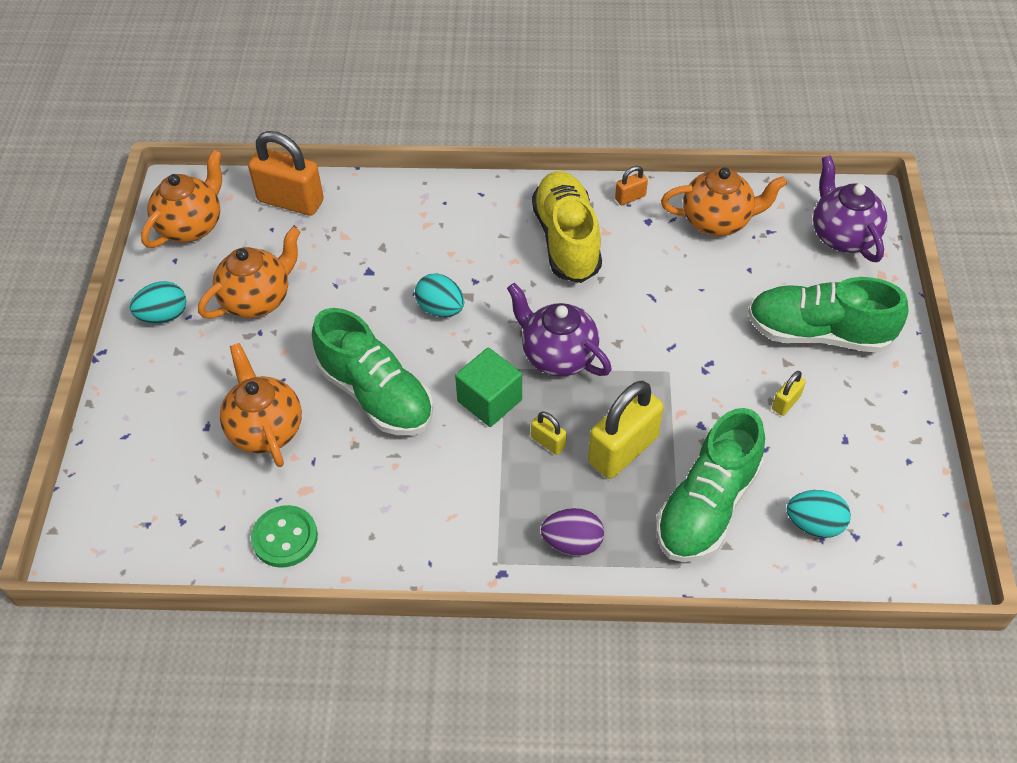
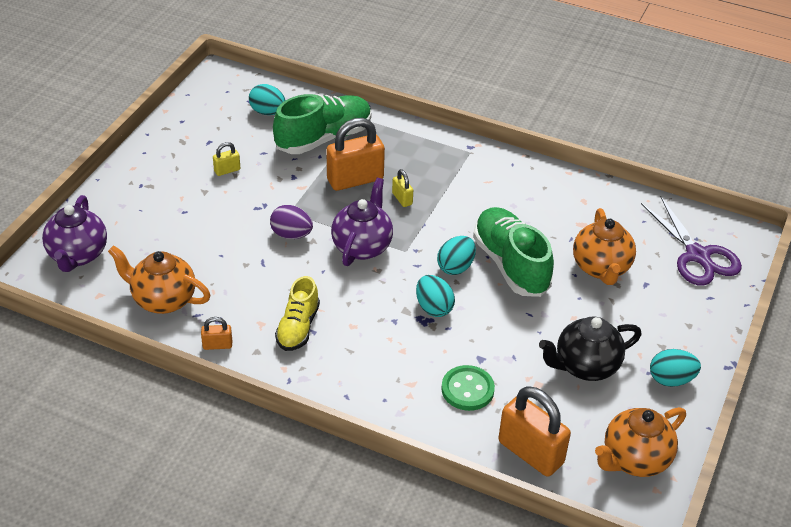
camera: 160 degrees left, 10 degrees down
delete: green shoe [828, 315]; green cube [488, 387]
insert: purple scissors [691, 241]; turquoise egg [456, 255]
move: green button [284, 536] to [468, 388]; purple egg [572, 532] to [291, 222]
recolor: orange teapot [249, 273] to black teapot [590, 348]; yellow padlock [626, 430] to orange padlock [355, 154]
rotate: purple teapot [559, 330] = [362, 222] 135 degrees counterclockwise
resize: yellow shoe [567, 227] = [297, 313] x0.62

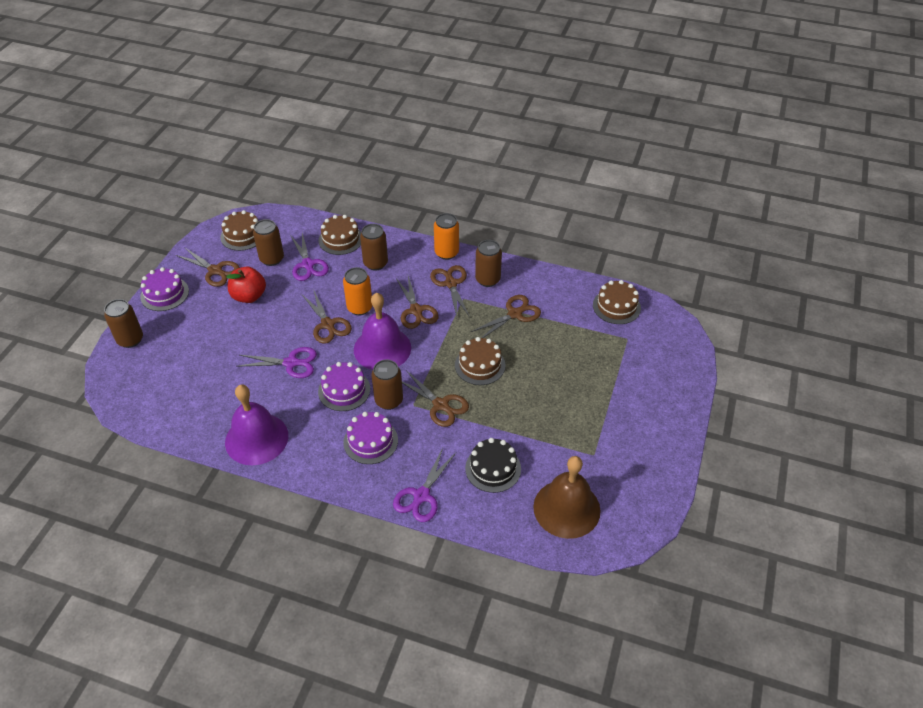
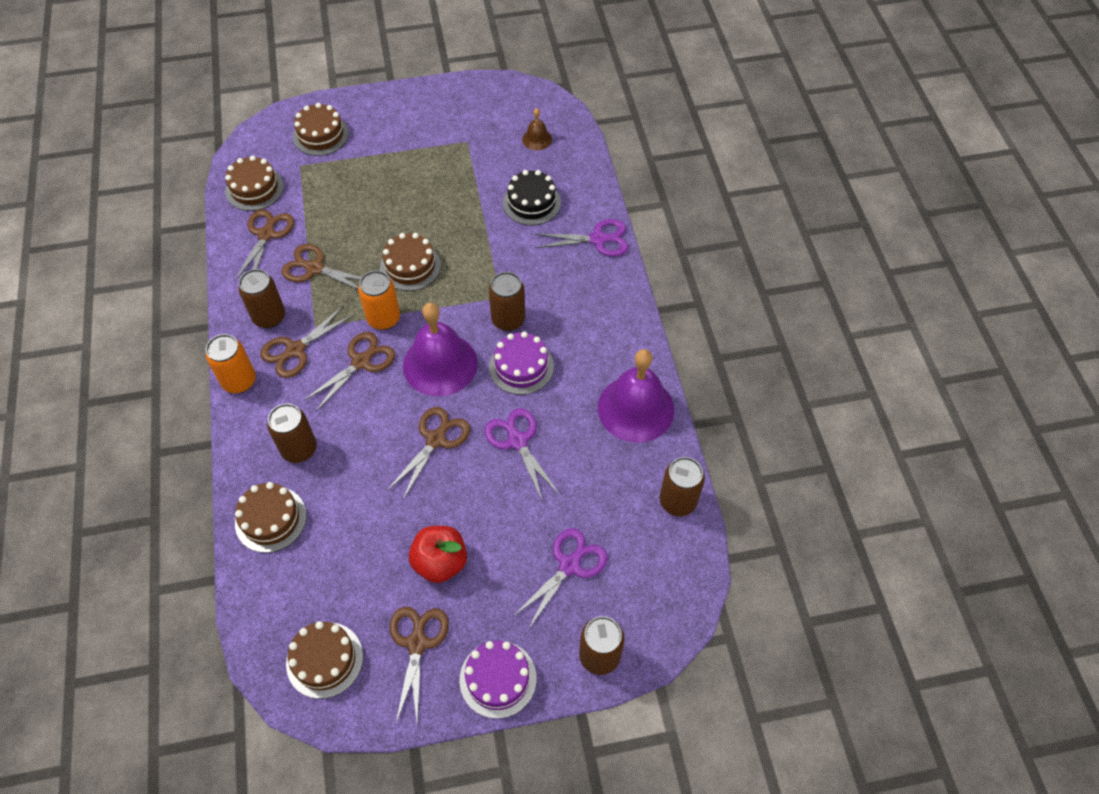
camera: 120 degrees left, 10 degrees up
delete: purple cake [370, 438]
insert: brown cake [321, 129]
move: brown can [268, 242] to [682, 486]; purple scissors [310, 257] to [560, 579]; orange can [358, 291] to [379, 300]; brown scissors [435, 398] to [264, 245]
resize: brown bell [567, 497] = [537, 129] x0.46

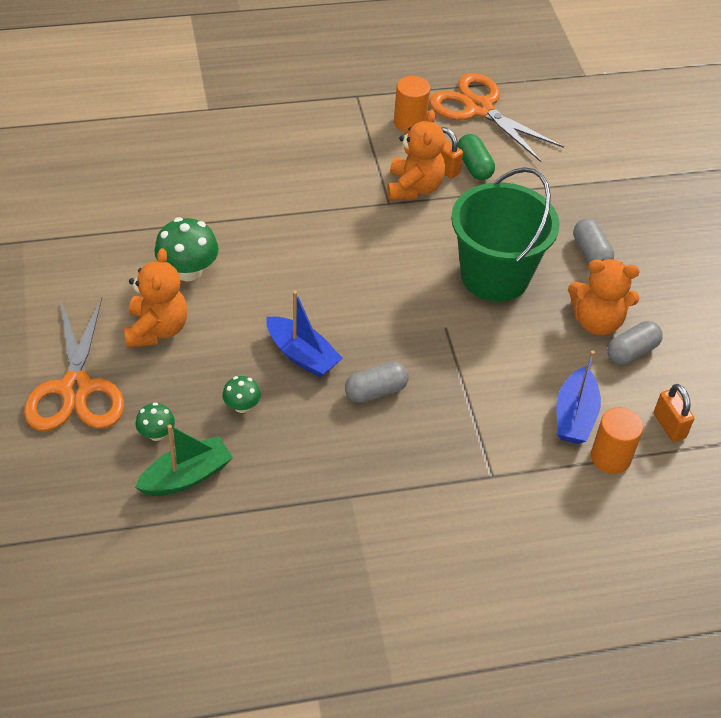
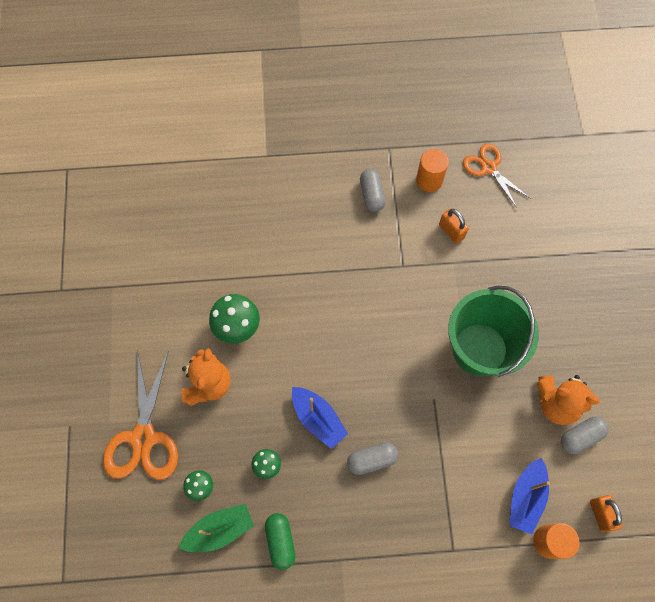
camera: 10 degrees right, 20 degrees up
delete: orange teddy bear [416, 155]
move: green capsule [476, 157] to [280, 541]; grey capsule [593, 241] to [373, 190]
resize: orange scissors [496, 117] = [497, 176] x0.64

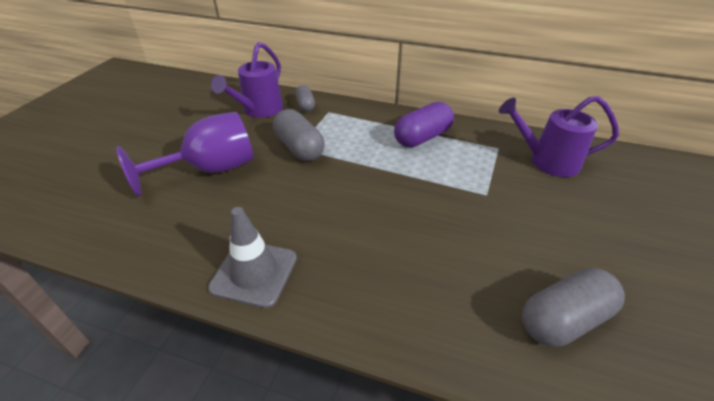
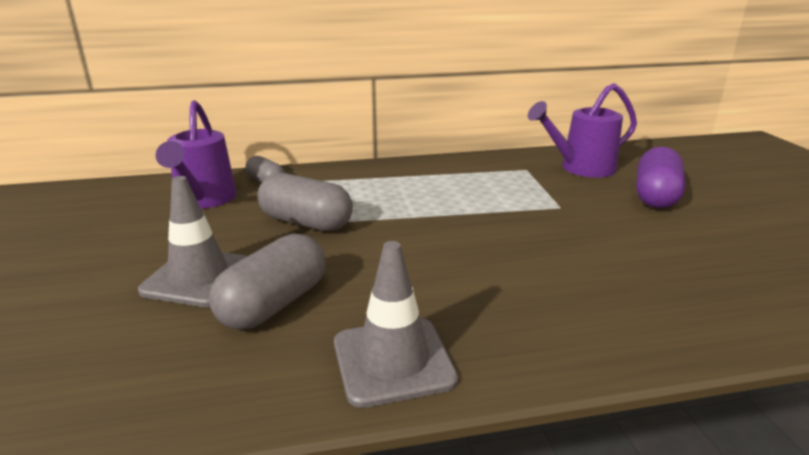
camera: 30 degrees left, 15 degrees down
move: purple capsule [424, 124] to [661, 177]; grey capsule [573, 307] to [267, 282]
replace: purple goblet [185, 154] to grey traffic cone [193, 241]

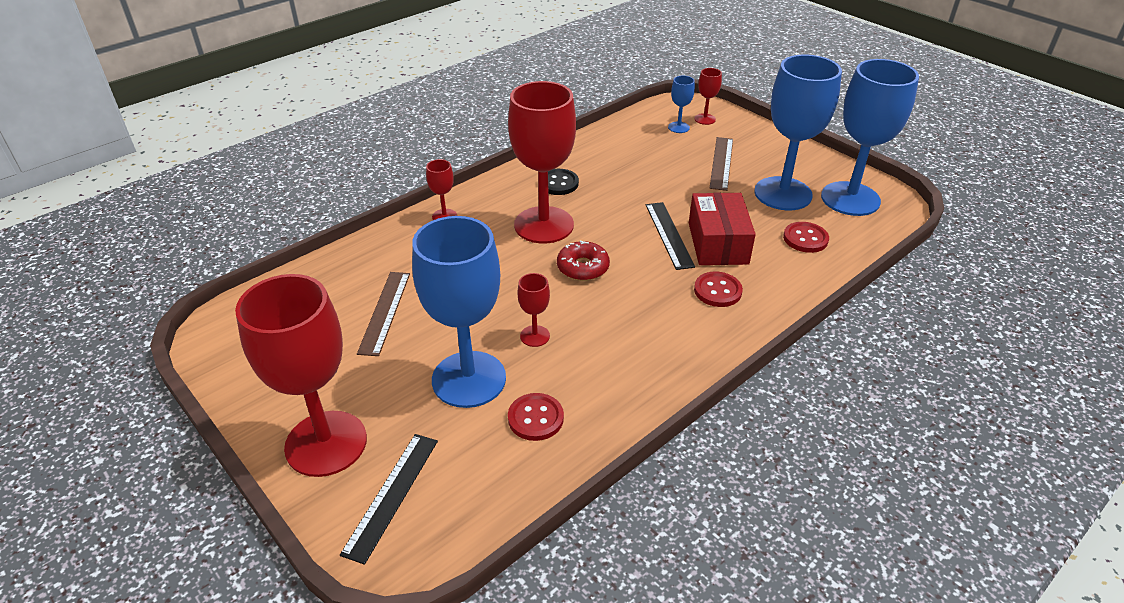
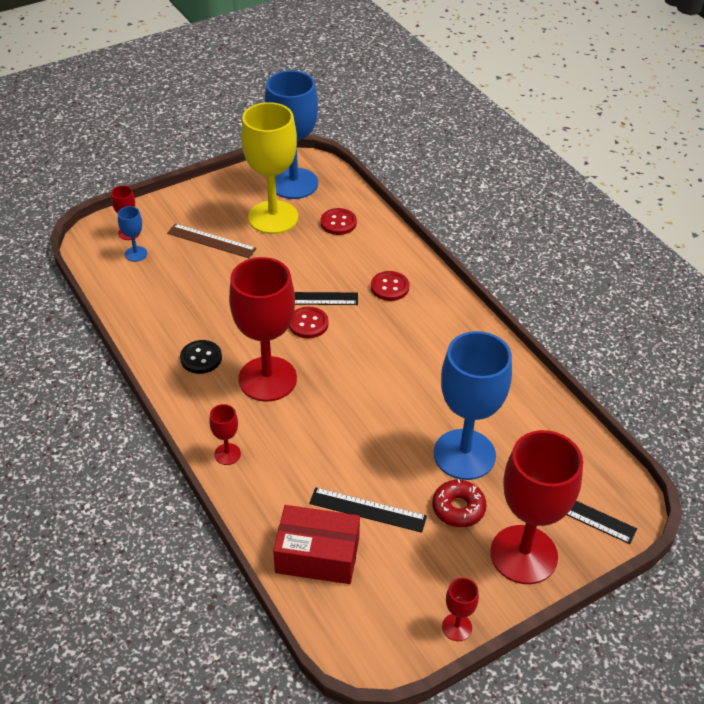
camera: 80 degrees left, 5 degrees up
move: red box [722, 229] to [316, 544]; red donut [583, 260] to [459, 503]; red goblet [534, 310] to [460, 609]; red button [536, 417] to [309, 322]
recolor: blue goblet [798, 132] to yellow goblet [269, 168]; brown ruler [383, 314] to black ruler [368, 510]

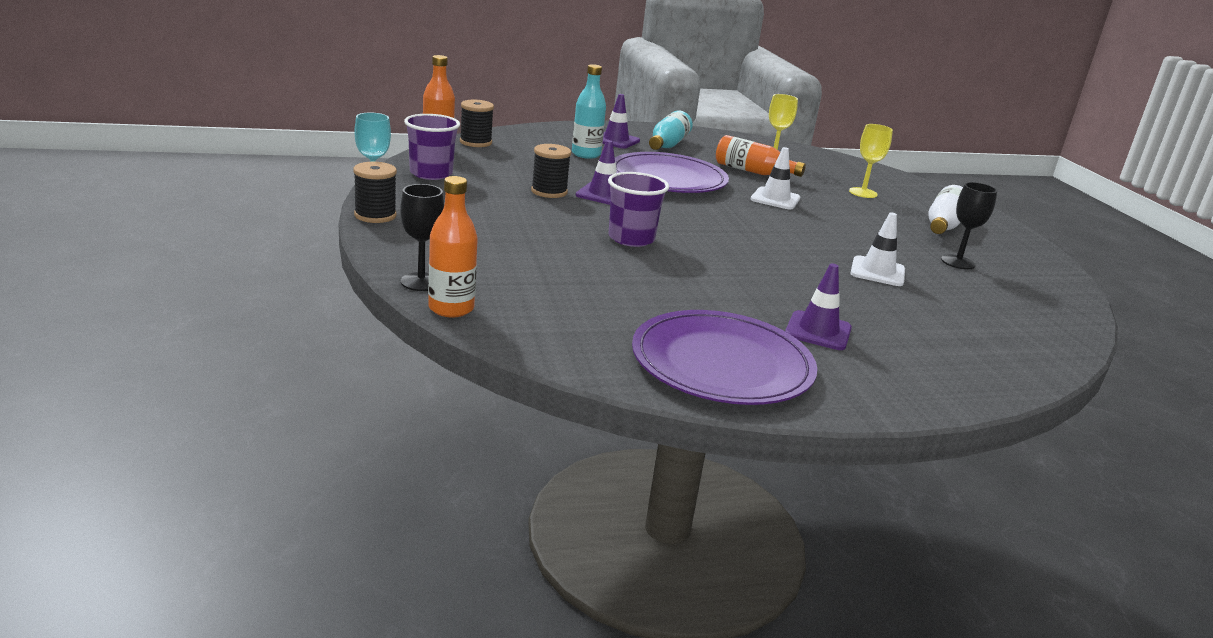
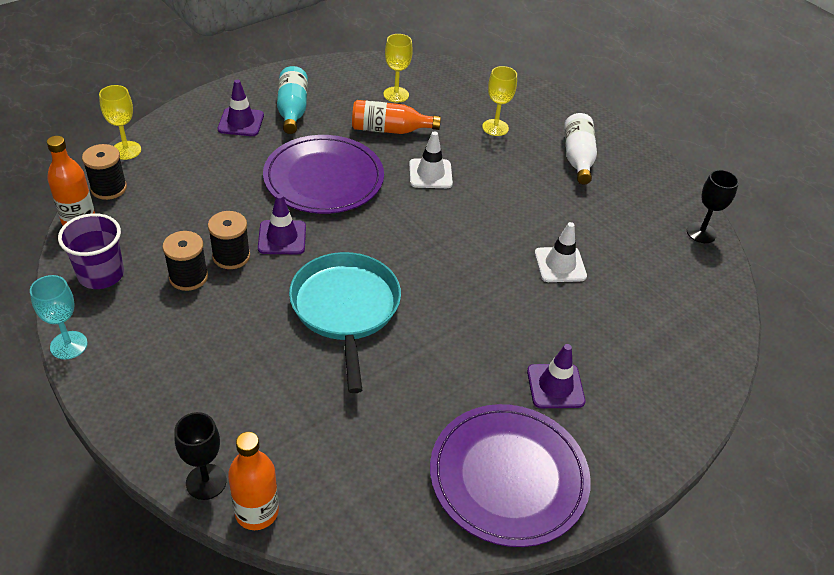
camera: 25 degrees left, 20 degrees up
delete: turquoise bottle [589, 111]
insert: yellow goblet [120, 122]
move: black spool [375, 192] to [185, 261]; black goblet [969, 226] to [713, 206]
replace: purple cup [638, 209] to turquoise pan [345, 322]

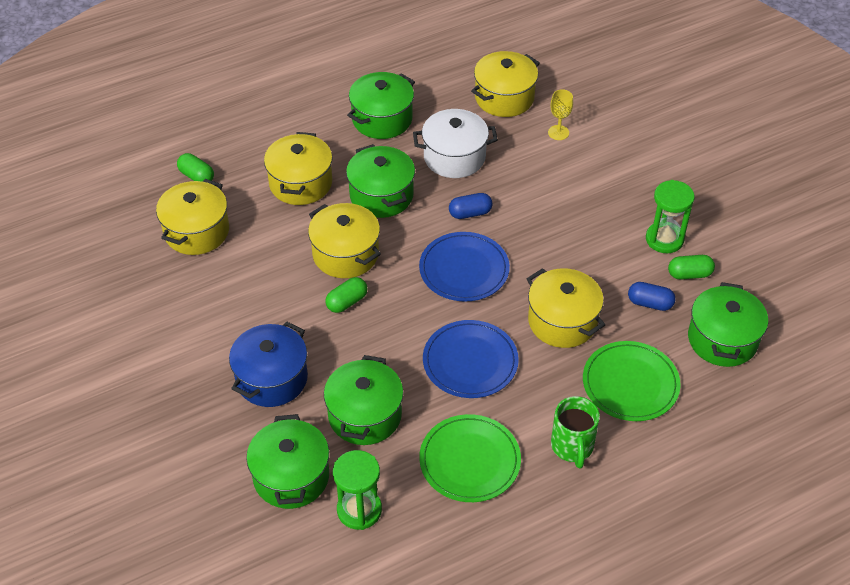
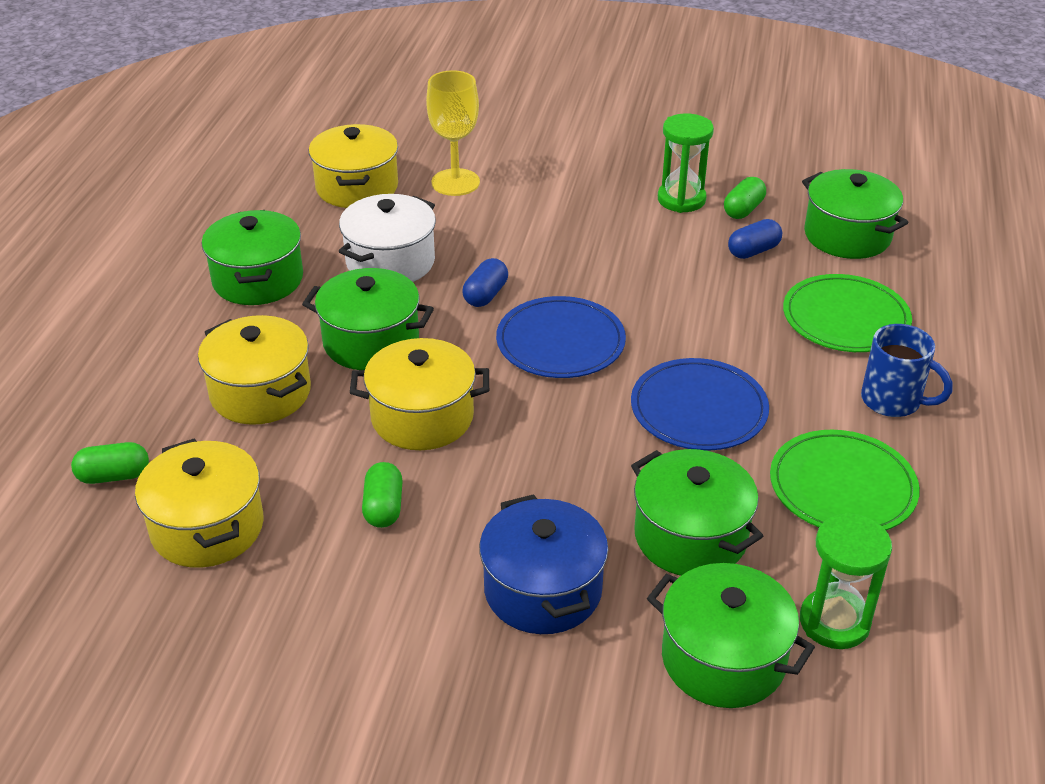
camera: 50 degrees left, 10 degrees down
delete: yellow pot [566, 308]
move: green capsule [346, 295] to [382, 495]
recolor: green mug [575, 432] to blue mug [907, 370]
resize: yellow goblet [560, 114] = [453, 133] x1.70

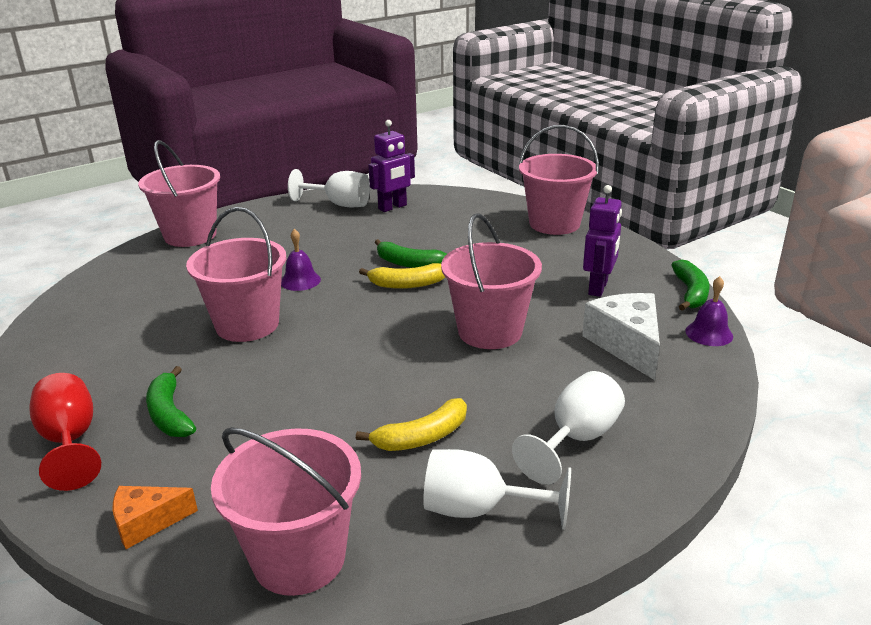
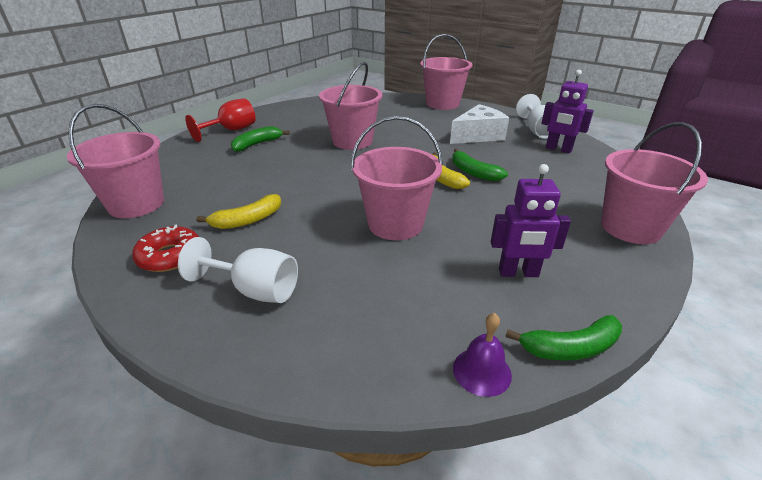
camera: 70 degrees right, 5 degrees up
delete: purple bell [301, 260]; orange cheese [155, 517]
move: white cheese [621, 336] to [479, 124]
replace: white goblet [497, 489] to red donut [165, 248]
rotate: green banana [410, 253] = [480, 165] 45 degrees counterclockwise; yellow banana [411, 424] = [238, 211] 75 degrees counterclockwise

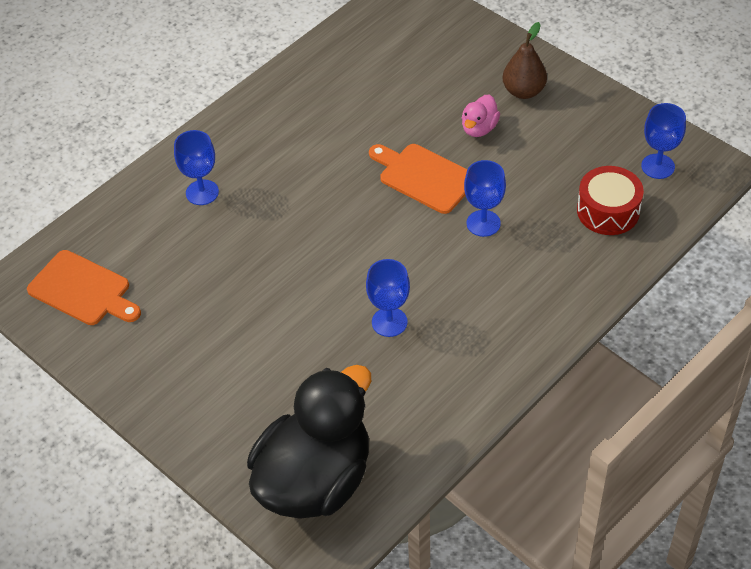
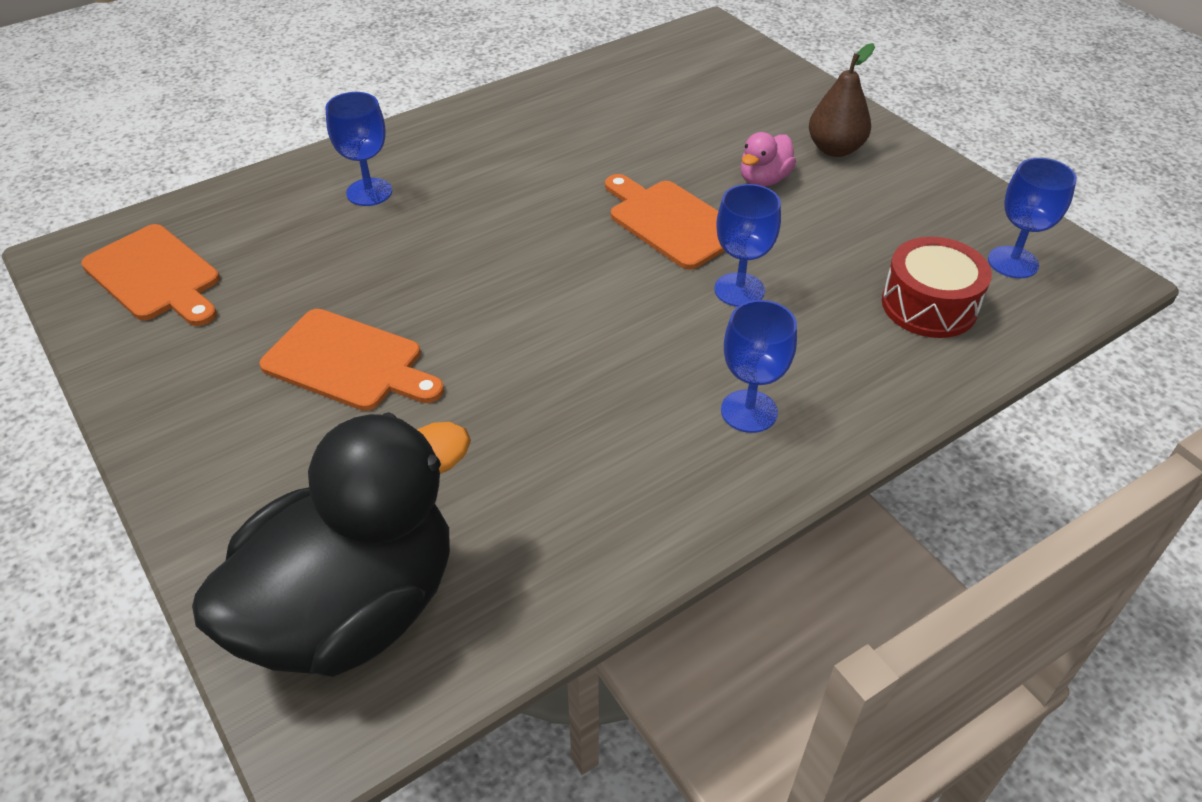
camera: 10 degrees right, 5 degrees down
insert: orange cutting board [351, 360]
move: blue goblet [388, 298] to [759, 366]

